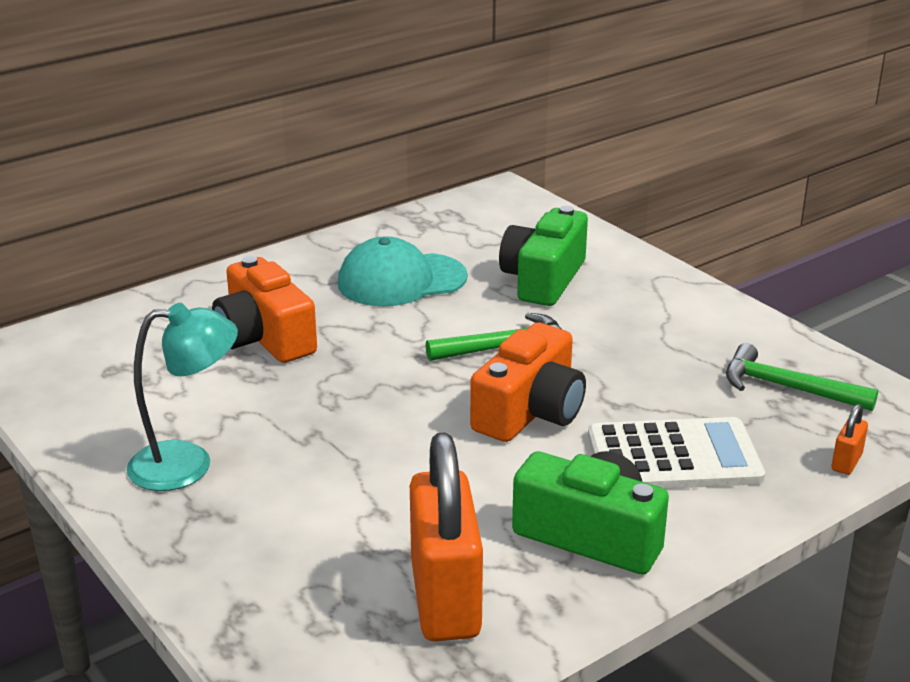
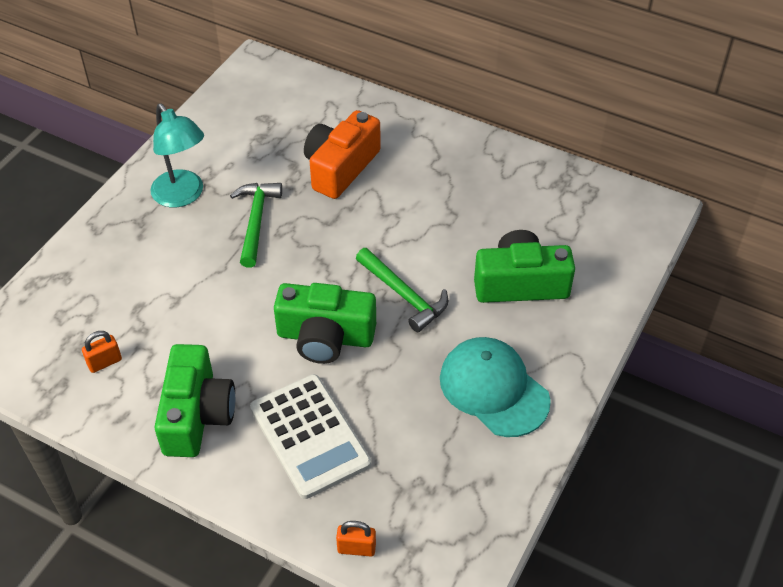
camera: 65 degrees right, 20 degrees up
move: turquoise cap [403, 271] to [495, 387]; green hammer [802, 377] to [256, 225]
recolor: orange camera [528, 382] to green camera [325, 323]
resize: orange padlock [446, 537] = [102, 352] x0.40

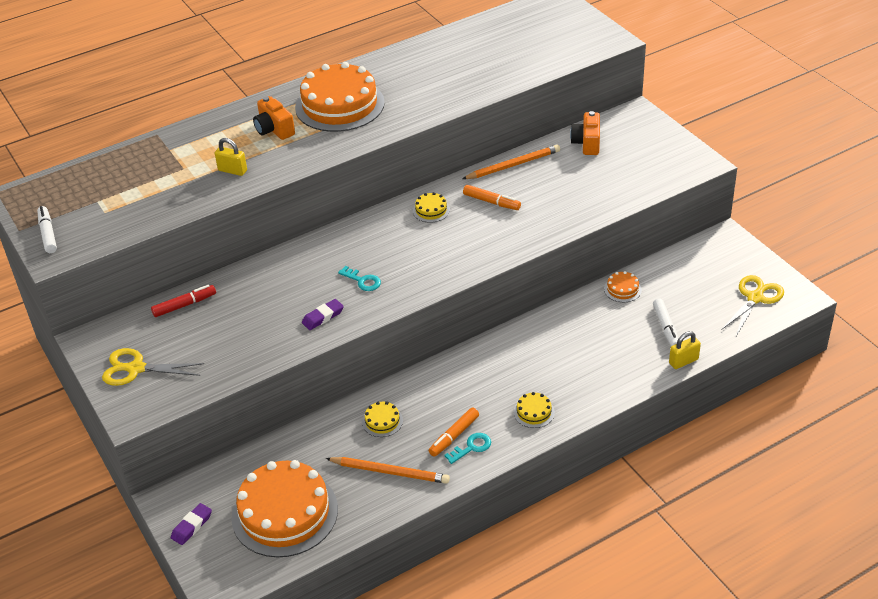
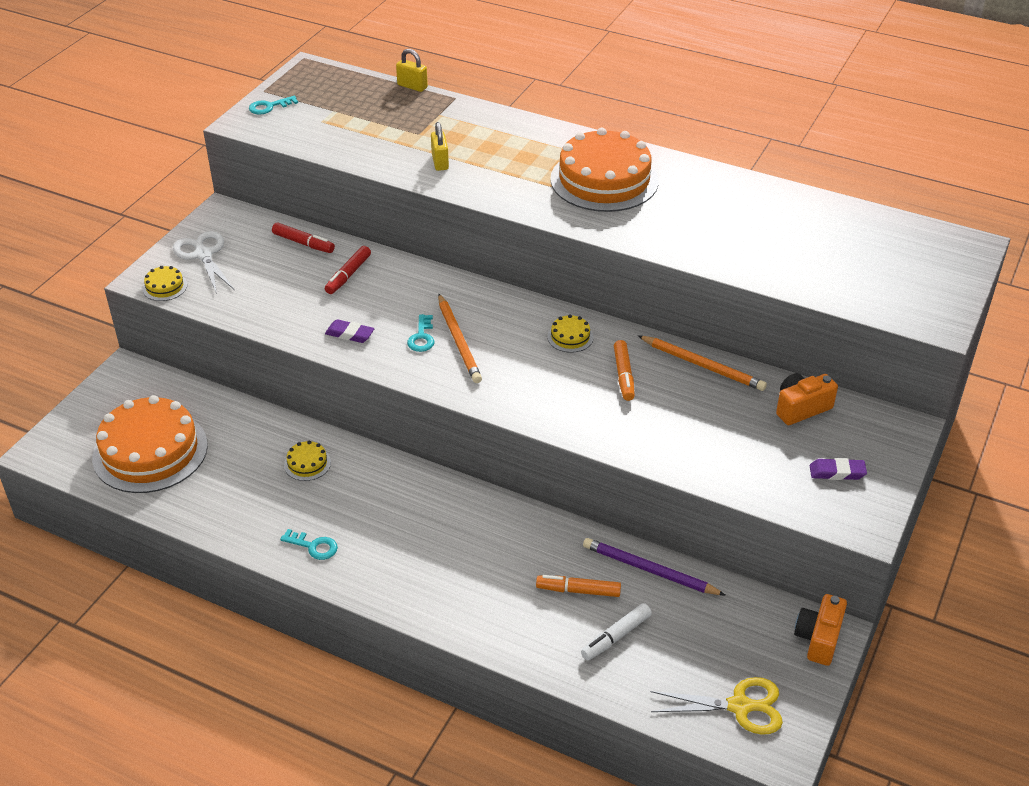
camera: 55 degrees right, 0 degrees up
insert: red marker [348, 270]
move: orange camera [274, 118] to [820, 630]; yellow padlock [685, 350] to [412, 70]; yellow cake [534, 410] to [164, 283]; orange marker [454, 432] to [578, 586]; orange pencil [388, 470] to [460, 338]; purple eraser [191, 524] to [838, 469]
replace: white marker [47, 229] to turquoise key [273, 105]; orange cake [623, 286] to purple pencil [654, 566]
recolor: yellow scissors [153, 367] to white scissors [203, 262]

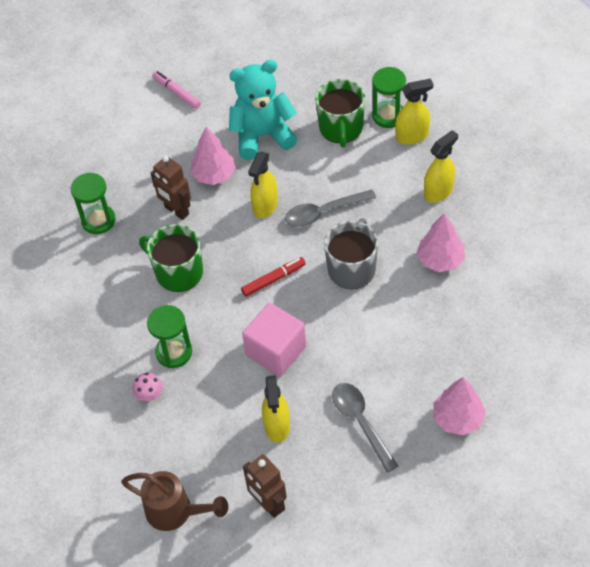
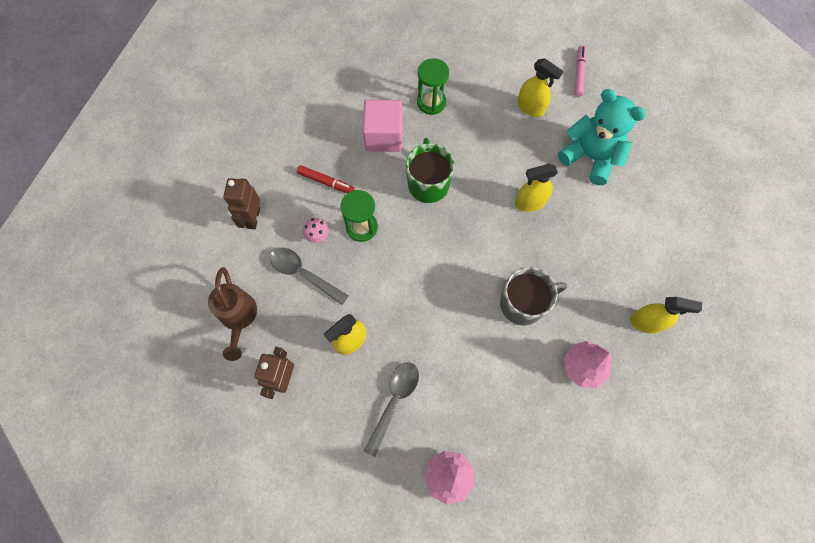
camera: 50 degrees right, 15 degrees up
delete: green hourglass [389, 97]; green mug [340, 113]; pink tree [213, 156]
move: yellow spray bottle [414, 112] to [540, 87]; brown robot [171, 188] to [241, 203]; grey spoon [330, 208] to [309, 276]; red marker [273, 277] to [326, 179]; pink cube [274, 339] to [383, 126]

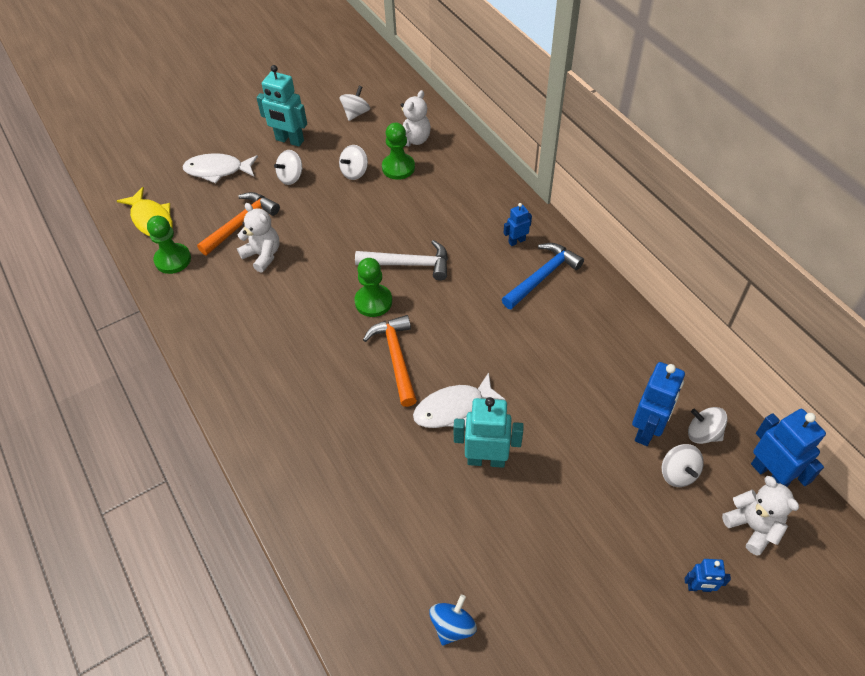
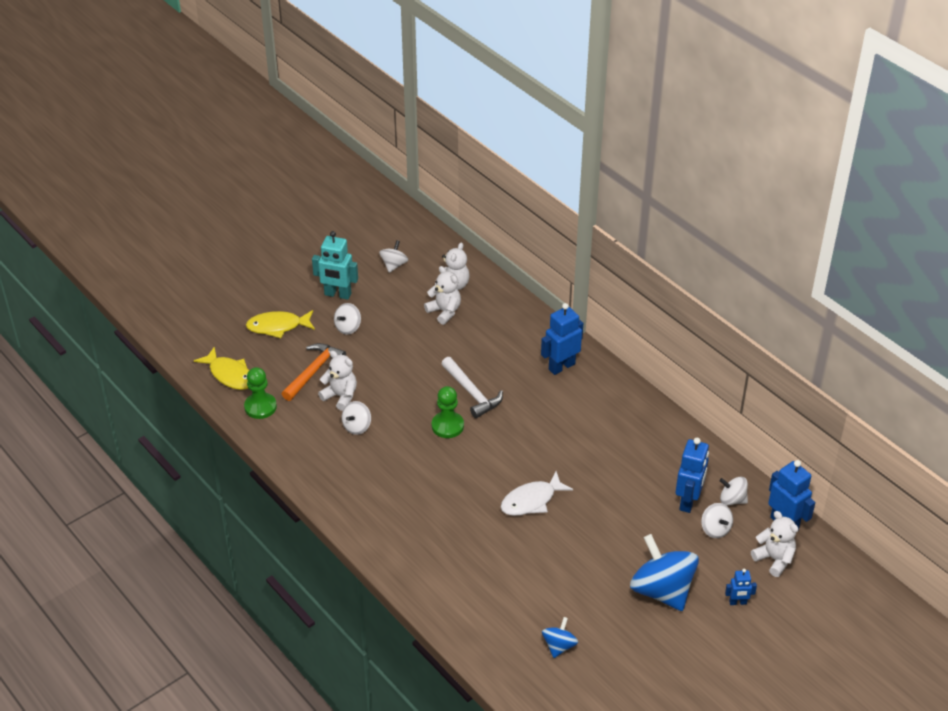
camera: 10 degrees left, 10 degrees down
delete: blue hammer [543, 276]; orange hammer [390, 361]; turquoise robot [489, 432]
insert: blue spinning top [664, 572]
move: white spinning top [353, 162] to [356, 418]
replace: green pawn [398, 151] to white teddy bear [442, 295]
recolor: white fish [220, 168] to yellow fish [280, 324]
rotate: white hammer [401, 260] = [472, 387] 60 degrees clockwise
resize: blue robot [518, 224] = [562, 339] x1.84

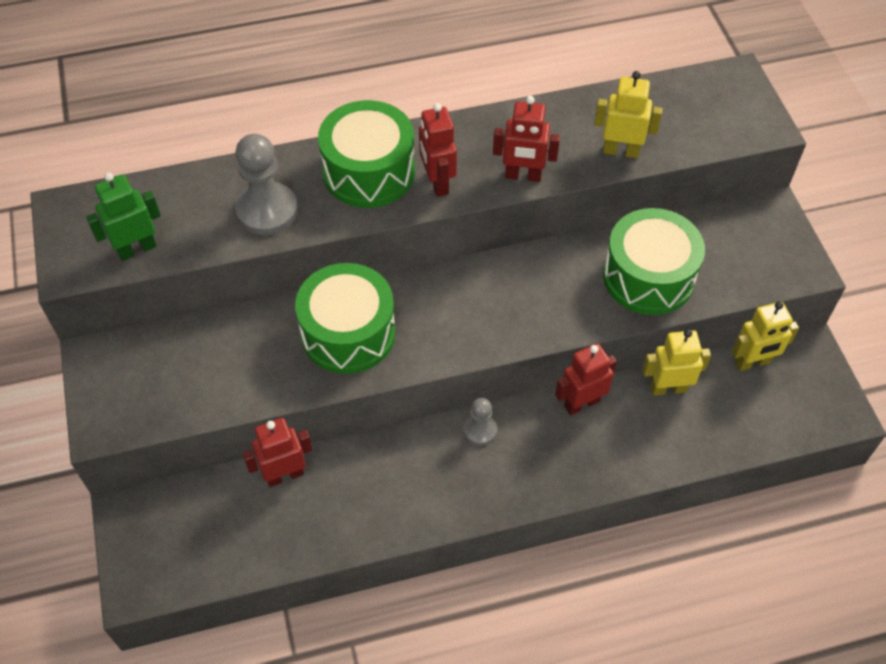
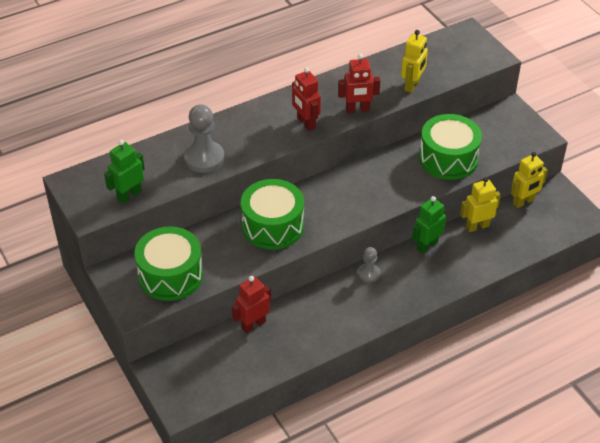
camera: 15 degrees left, 10 degrees down
move: green drum [366, 154] to [168, 264]
recolor: red robot [586, 379] to green robot [429, 225]
rotate: yellow robot [628, 114] = [414, 61] 120 degrees clockwise

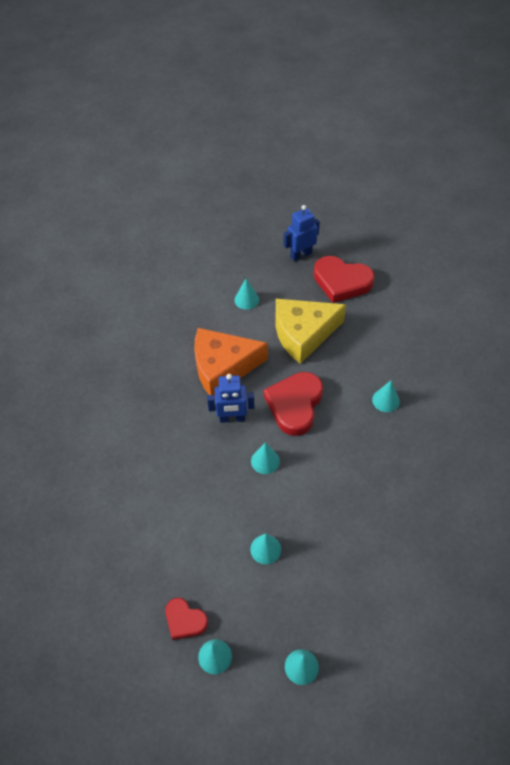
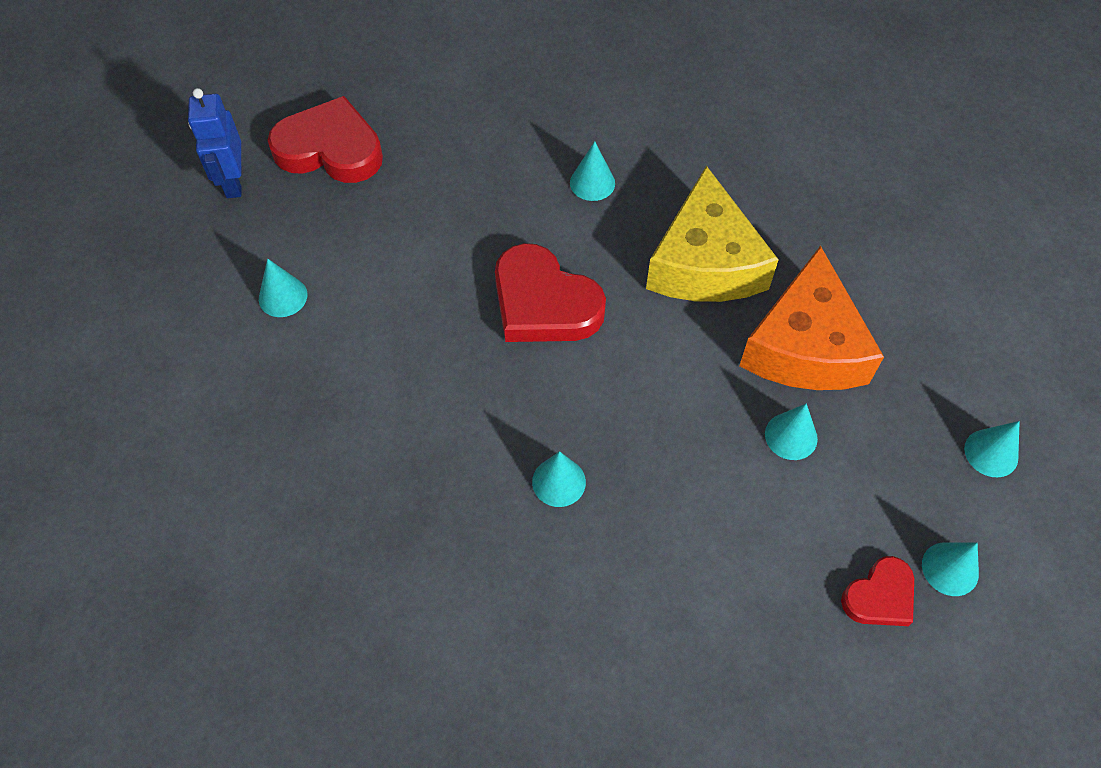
camera: 70 degrees left, 5 degrees up
delete: blue robot [230, 398]
move: yellow cheese [310, 331] to [712, 234]; orange cheese [231, 362] to [811, 317]; turquoise cone [265, 458] to [559, 479]
rotate: red heart [344, 279] = [325, 139] 120 degrees counterclockwise

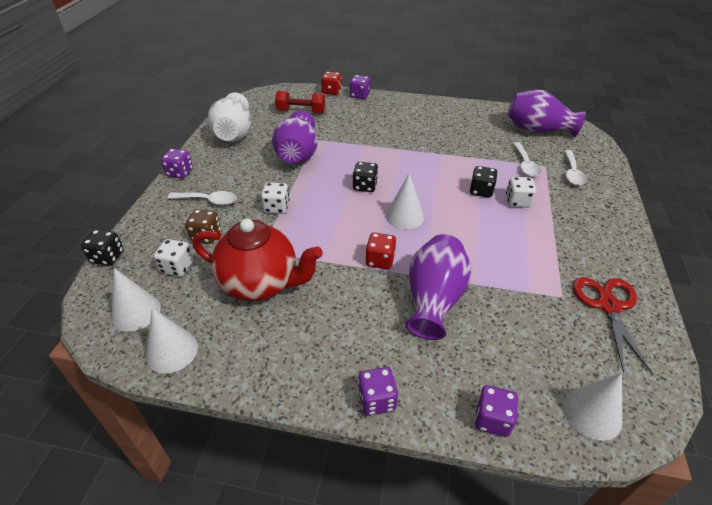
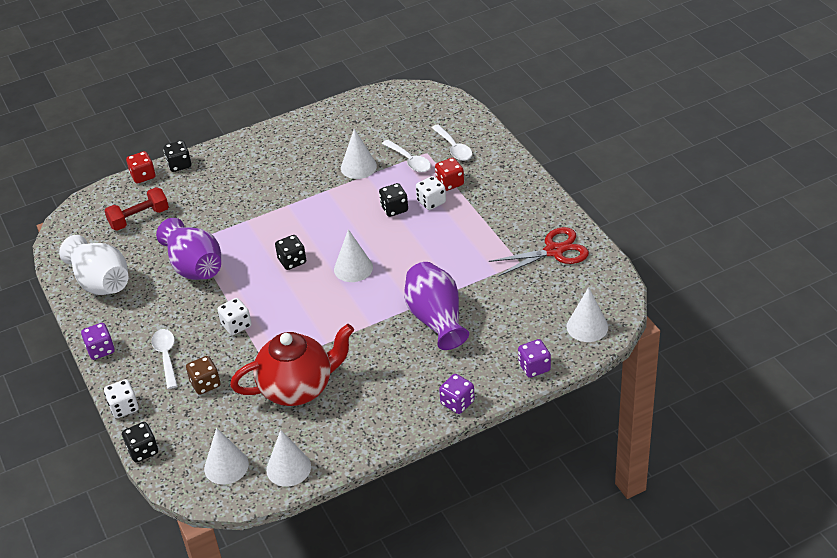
camera: 35 degrees left, 0 degrees up
delete: purple vase [547, 113]
insert: white cone [359, 154]
move: red dice [380, 251] to [449, 174]; white dice [173, 258] to [121, 398]
recolor: purple dice [360, 87] to black dice [177, 156]
rotate: white spoon [202, 198] = [165, 359] 75 degrees counterclockwise; red scissors [613, 326] = [539, 252] 105 degrees clockwise

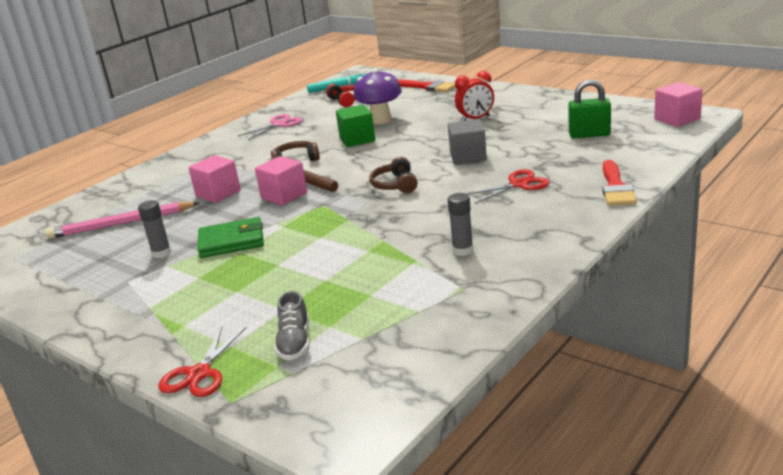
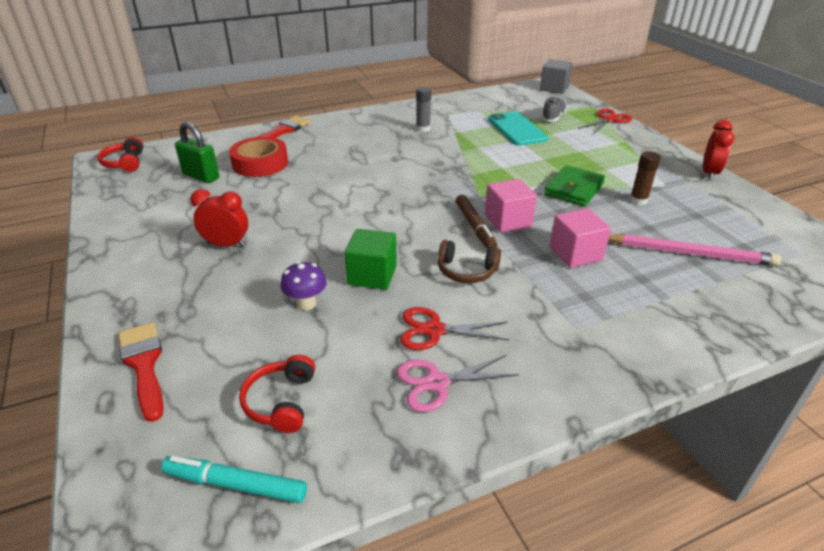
camera: 155 degrees left, 10 degrees up
delete: brown headphones [393, 175]
insert: turquoise phone [518, 129]; red clock [718, 150]; red tape [258, 157]
move: grey cube [467, 142] to [556, 76]; red scissors [508, 186] to [455, 328]
replace: pink cube [678, 104] to red headphones [120, 154]
recolor: grey glue stick [154, 229] to brown glue stick [645, 178]
rotate: green wallet [230, 237] = [574, 186] 75 degrees counterclockwise
resize: purple mushroom [377, 96] = [304, 285] x0.61

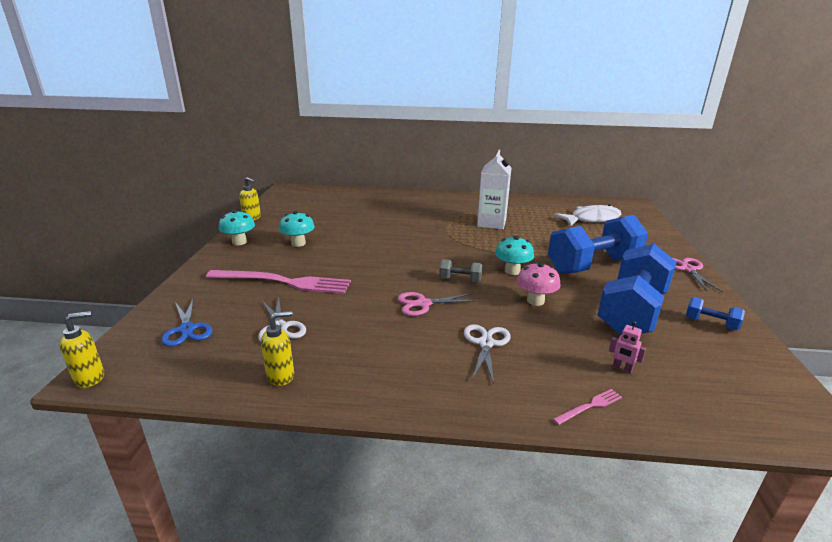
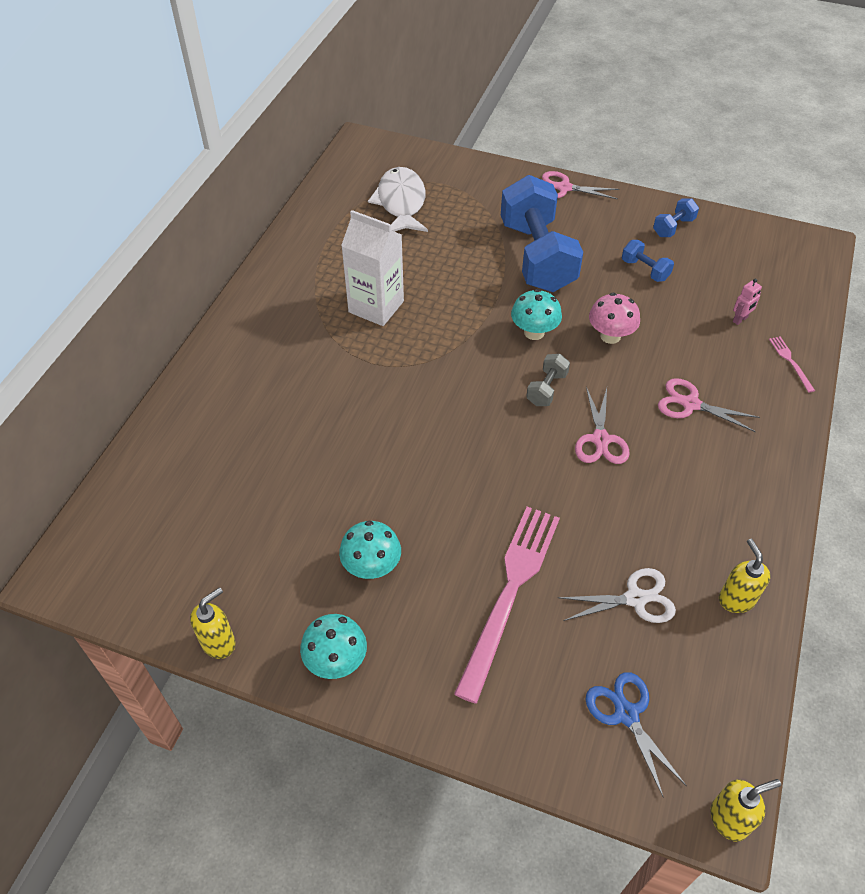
camera: 75 degrees left, 25 degrees up
recolor: white scissors [487, 354] to pink scissors [709, 405]
rotate: blue scissors [186, 322] = [635, 735] 105 degrees counterclockwise; yellow soap dispenser [81, 349] = [745, 810] 90 degrees clockwise
resize: blue dumbbell [637, 289] = [648, 261] x0.42

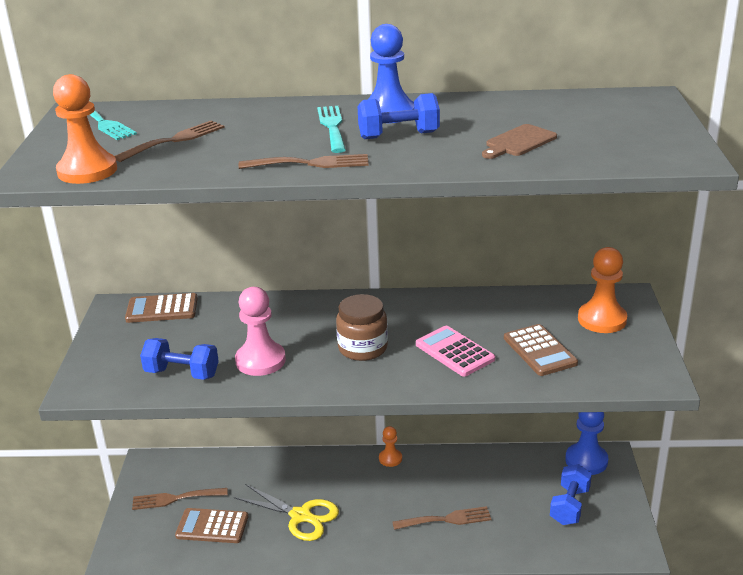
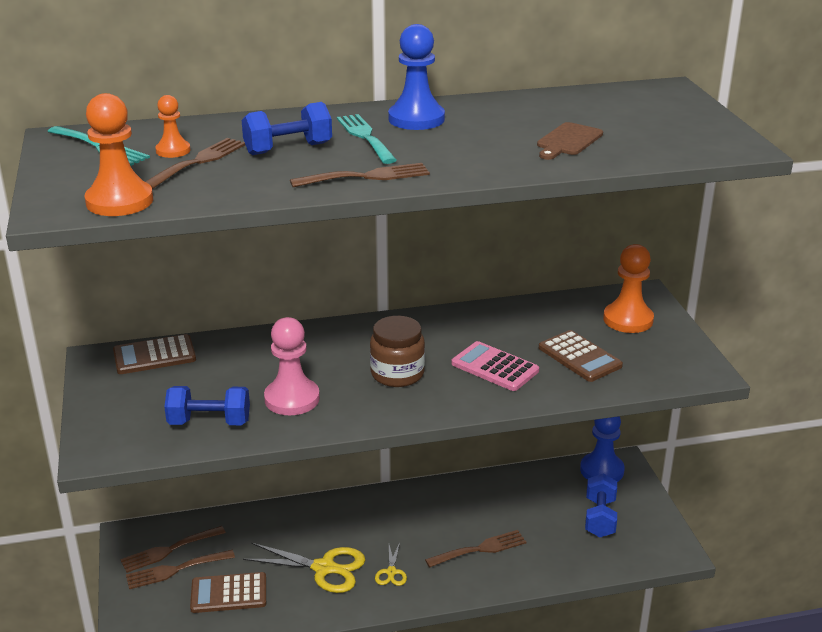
camera: 15 degrees left, 0 degrees up
insert: brown fork [173, 549]; yellow scissors [391, 564]
move: blue dumbbell [398, 116] to [287, 128]; orange pawn [390, 446] to [173, 126]

